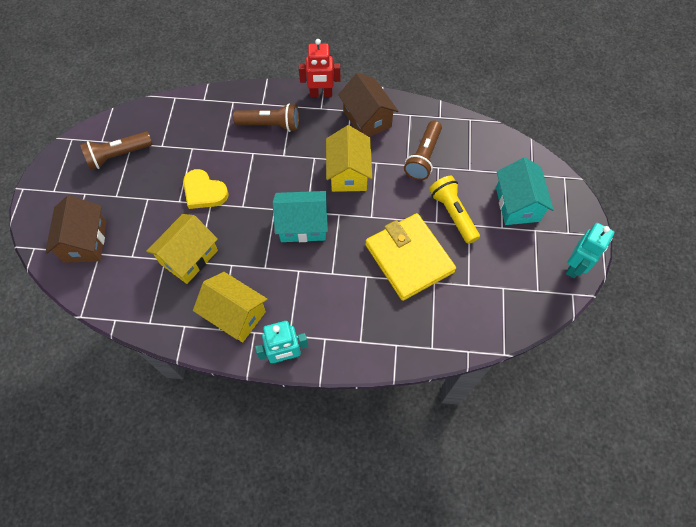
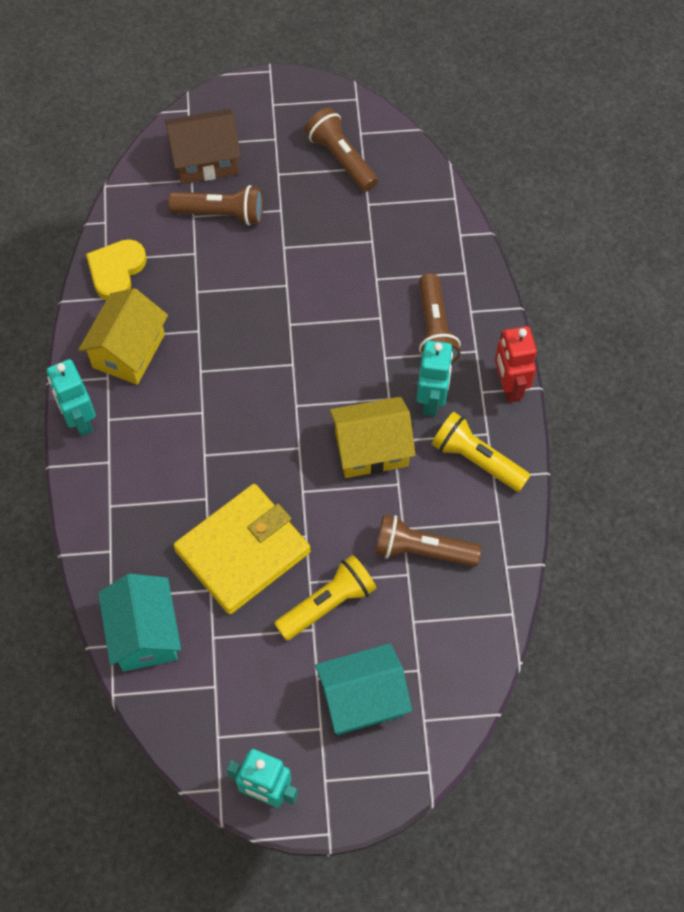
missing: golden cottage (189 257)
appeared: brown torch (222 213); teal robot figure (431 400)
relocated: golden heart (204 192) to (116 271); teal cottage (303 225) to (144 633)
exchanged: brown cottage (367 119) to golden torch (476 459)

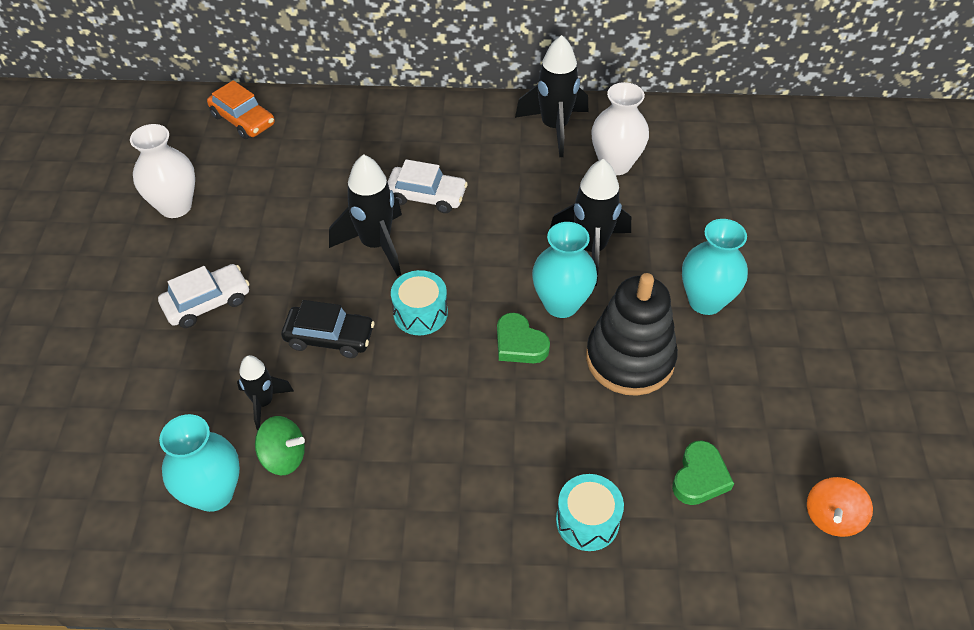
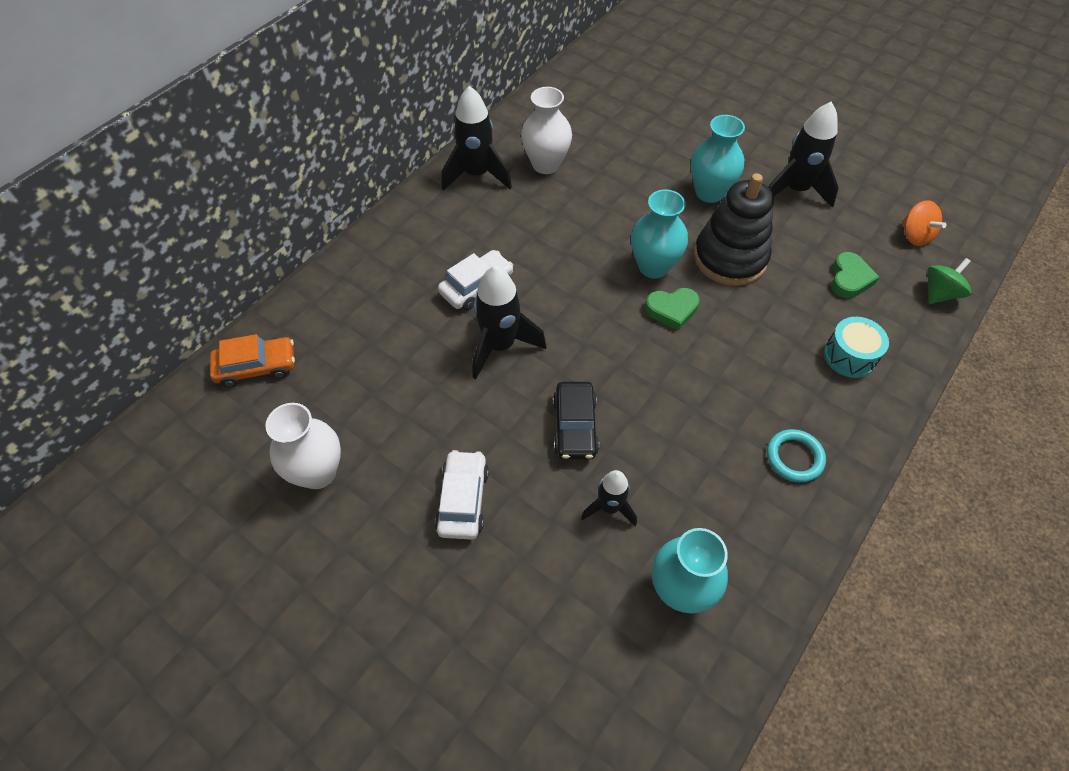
missing: teal toy drum (420 313)
appeared: teal ring (794 457)
relocated: ebony spaceship (591 249) to (795 190); leaf-green spinning top (283 457) to (939 293)
spun: ebony toy car (329 337) = (575 426) 135 degrees clockwise; leaf-green heart (700 477) = (849 279) 45 degrees clockwise

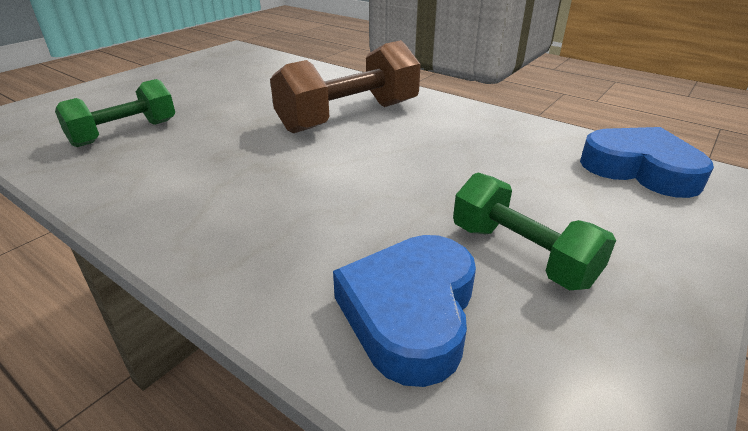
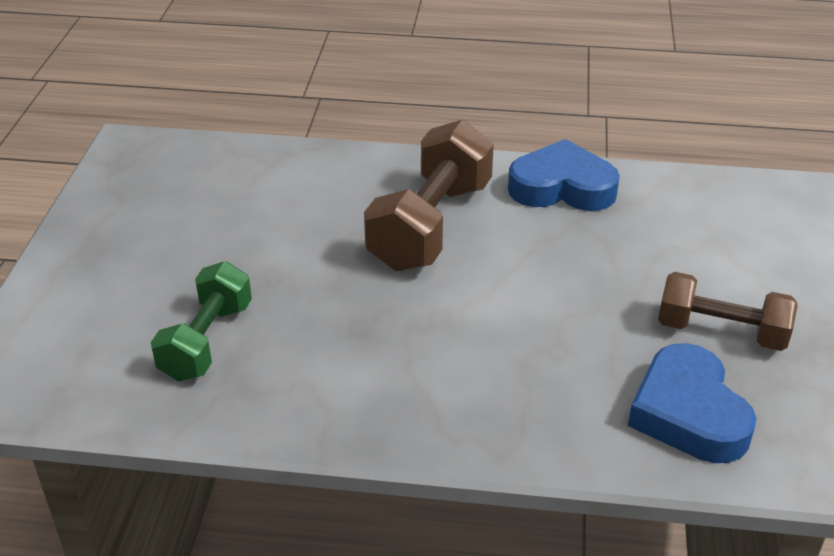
relocated: blue heart (640 169) to (562 187)
colour: leaf-green dumbbell (521 254) to brown dumbbell (721 332)

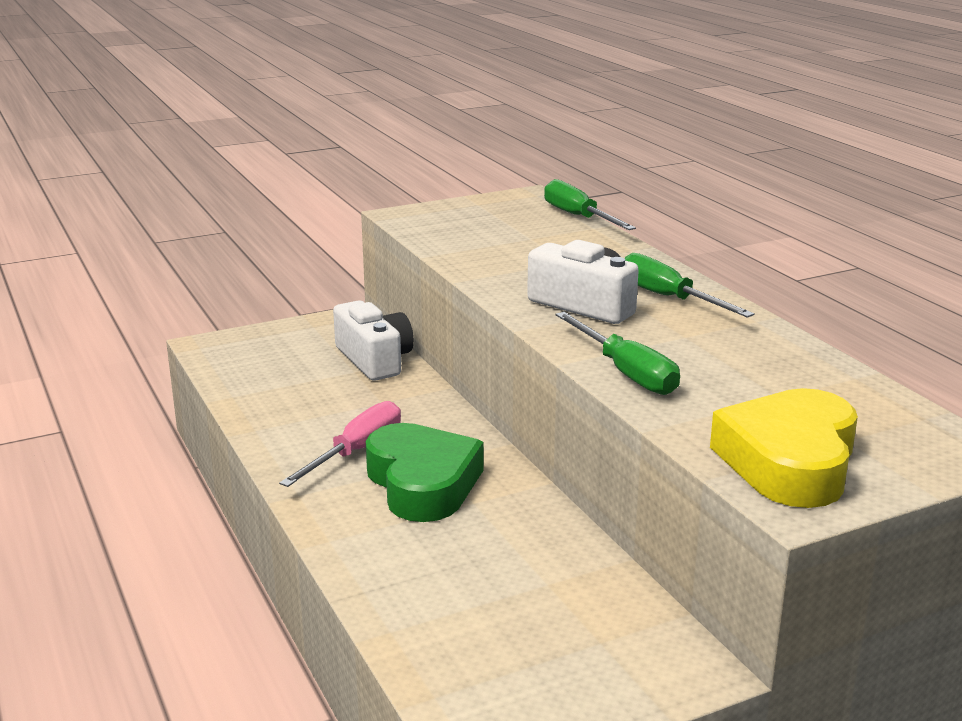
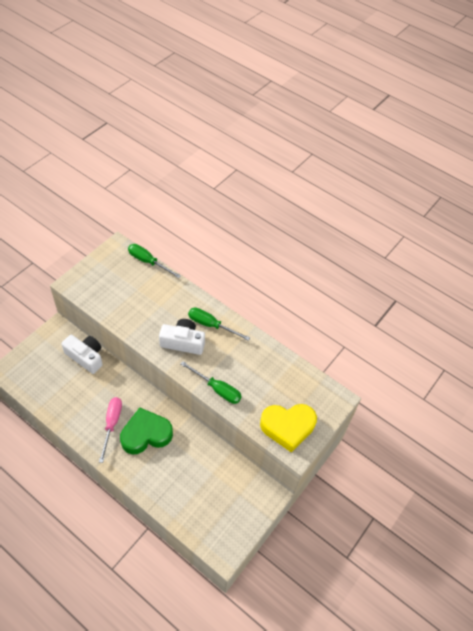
spun: golden heart (789 461) = (288 427) 90 degrees counterclockwise; leaf-green heart (422 483) = (146 434) 60 degrees counterclockwise

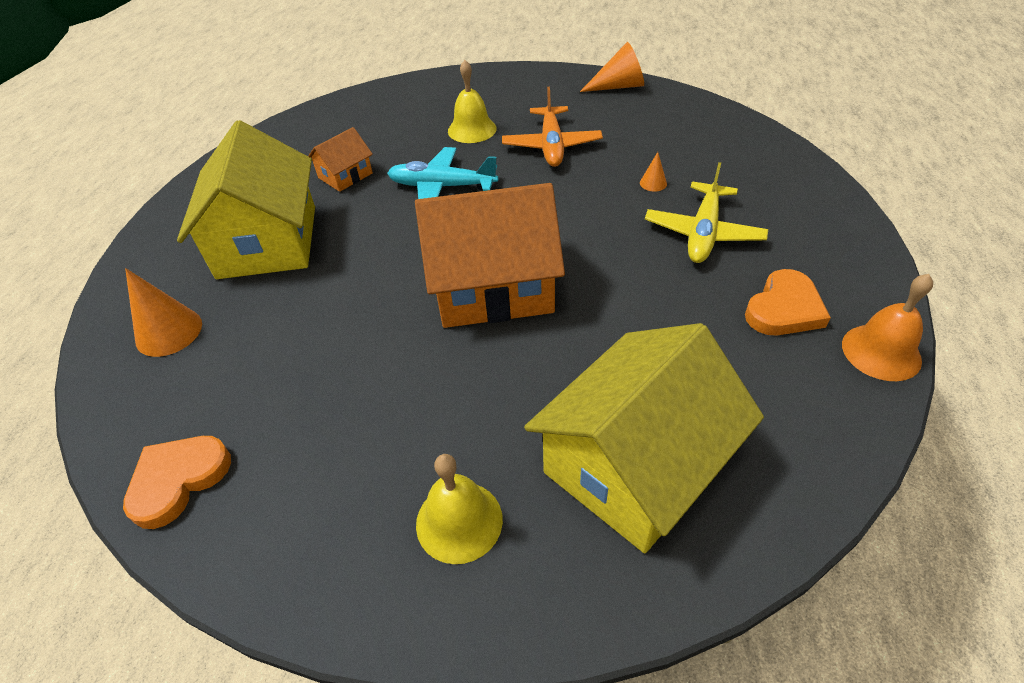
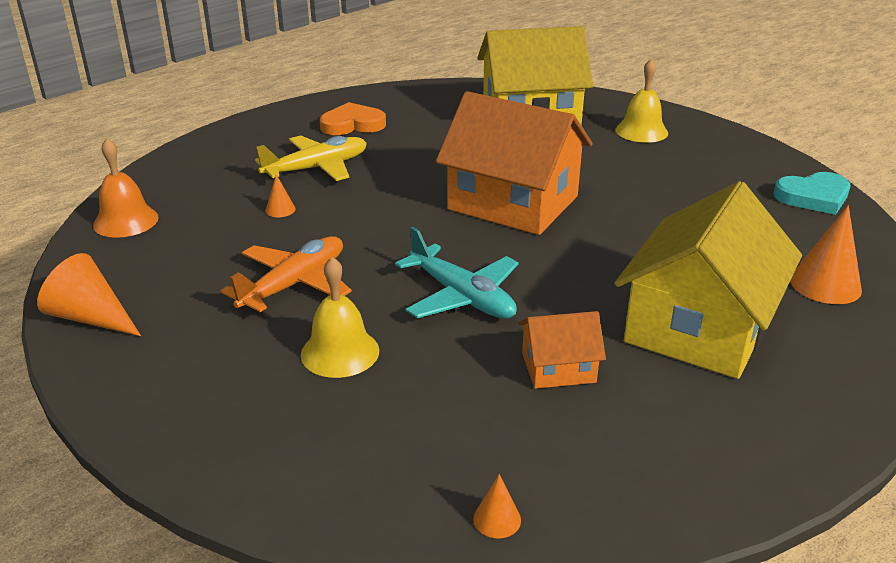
appeared: orange-coloured cone shape (497 519)
relocated: orange-coloured bell (881 352) to (126 221)
colour: orange-coloured heart (178 480) to teal heart (813 197)

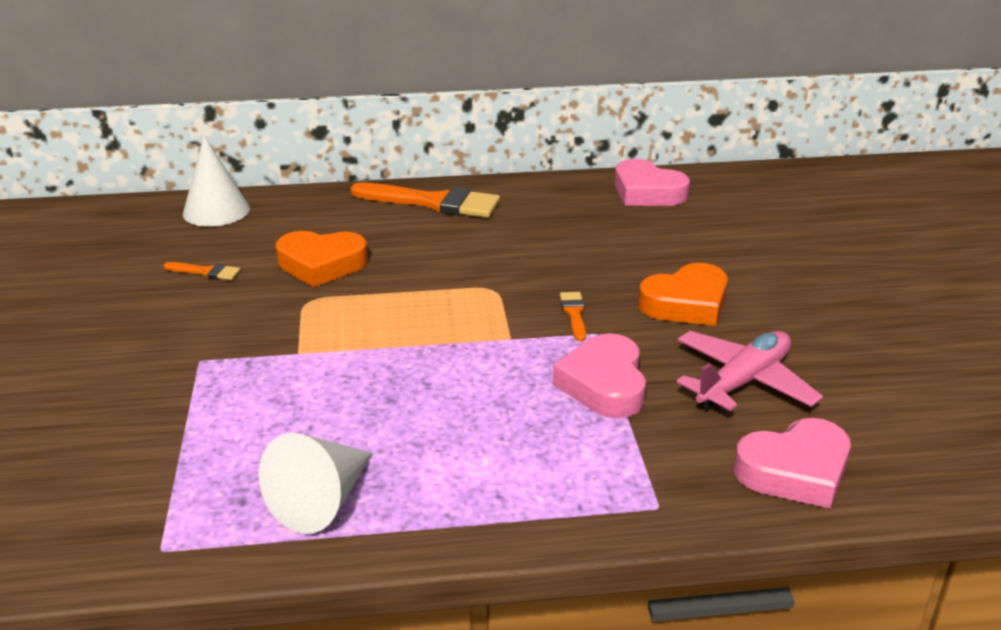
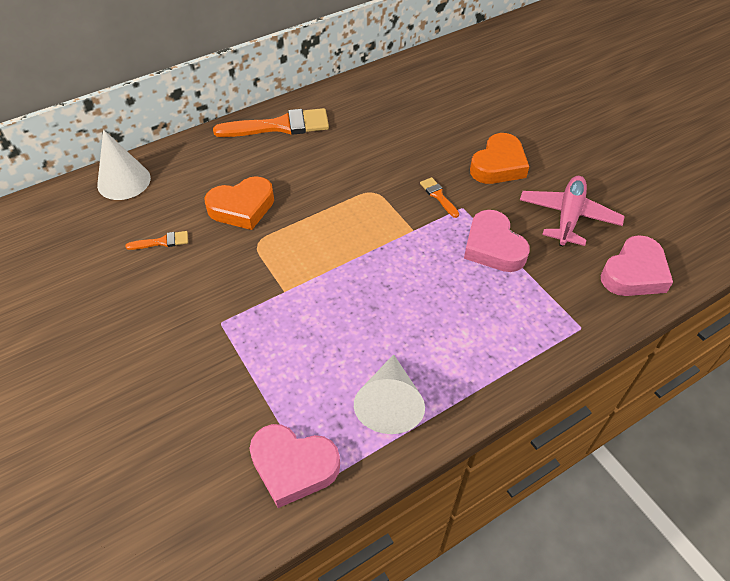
relocated: rose-pink heart (647 192) to (293 466)

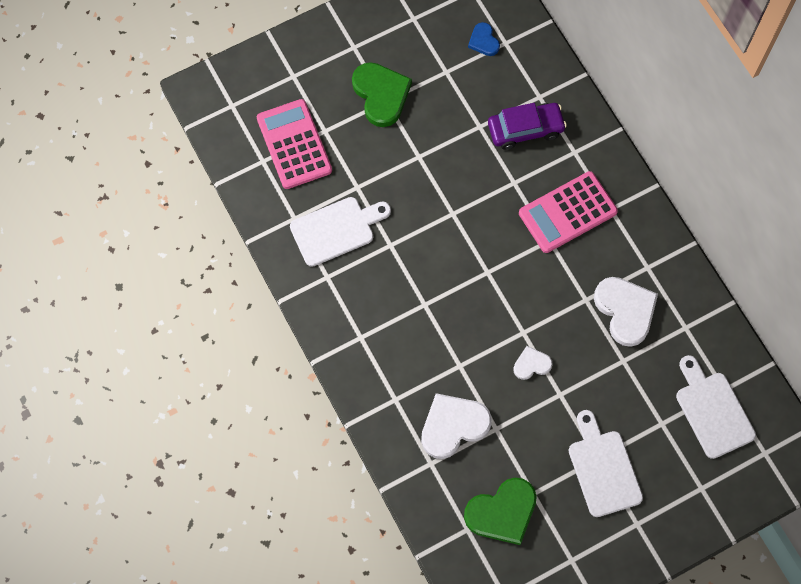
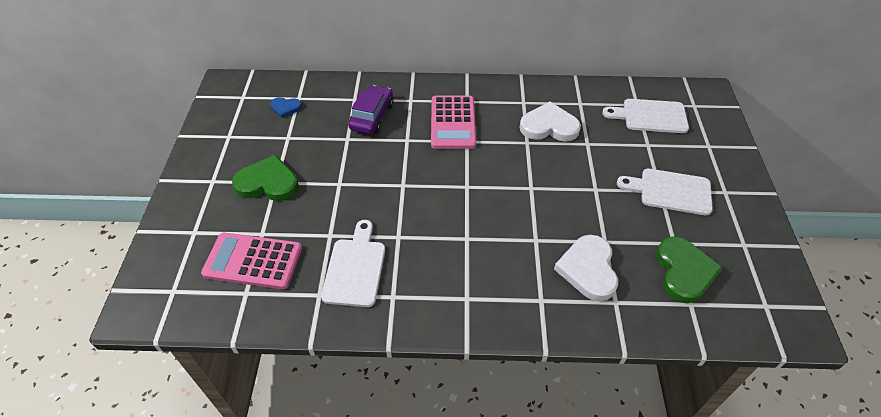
missing: snow-white heart (531 364)

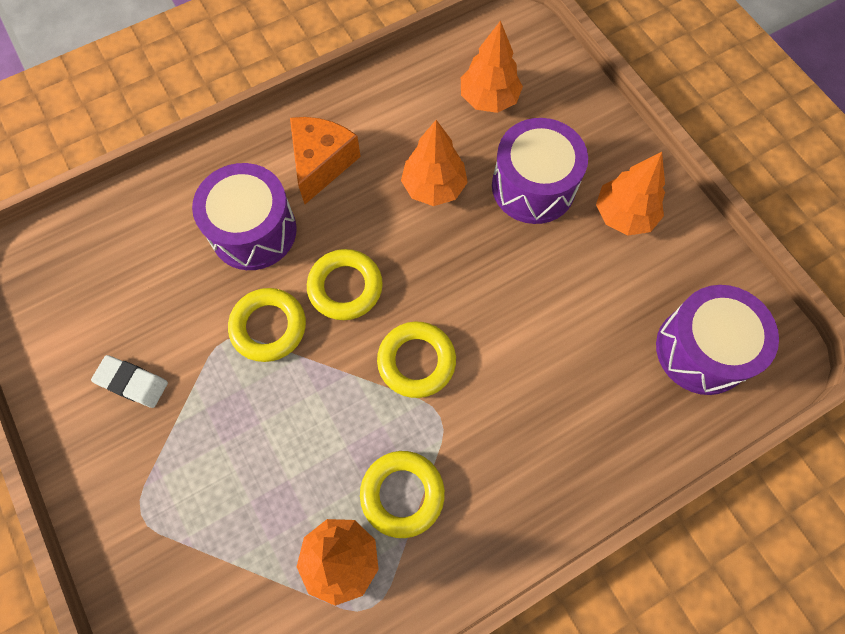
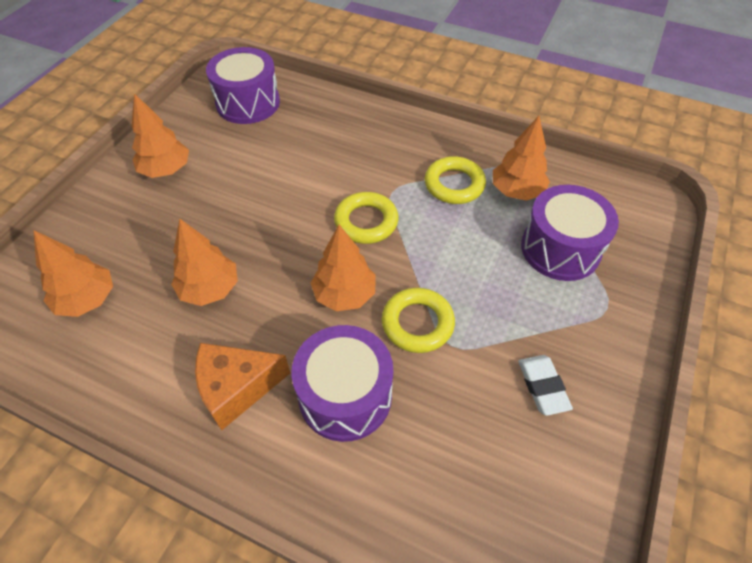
relocated: royal purple toy drum (533 186) to (560 249)
exchanged: golden ring (345 287) to orange-coloured tree (344 294)

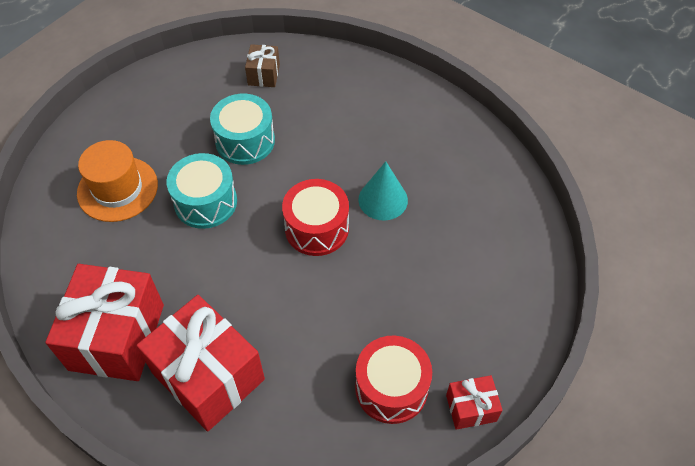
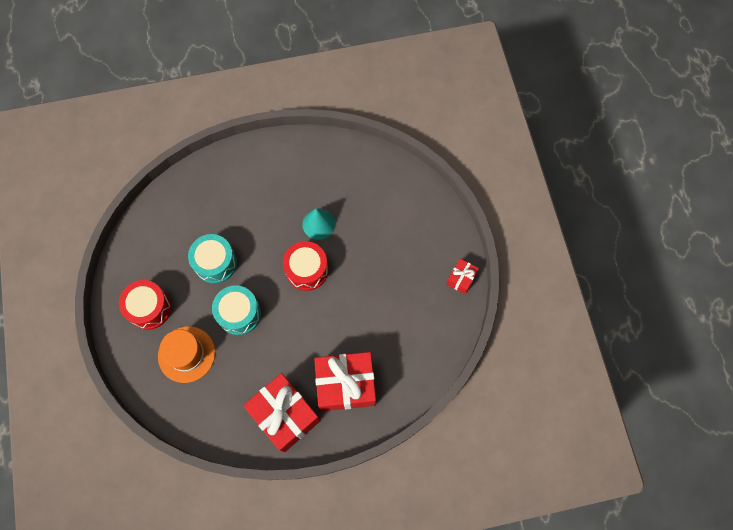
missing: brown gift (263 75)
relocated: crimson toy drum (391 388) to (149 308)

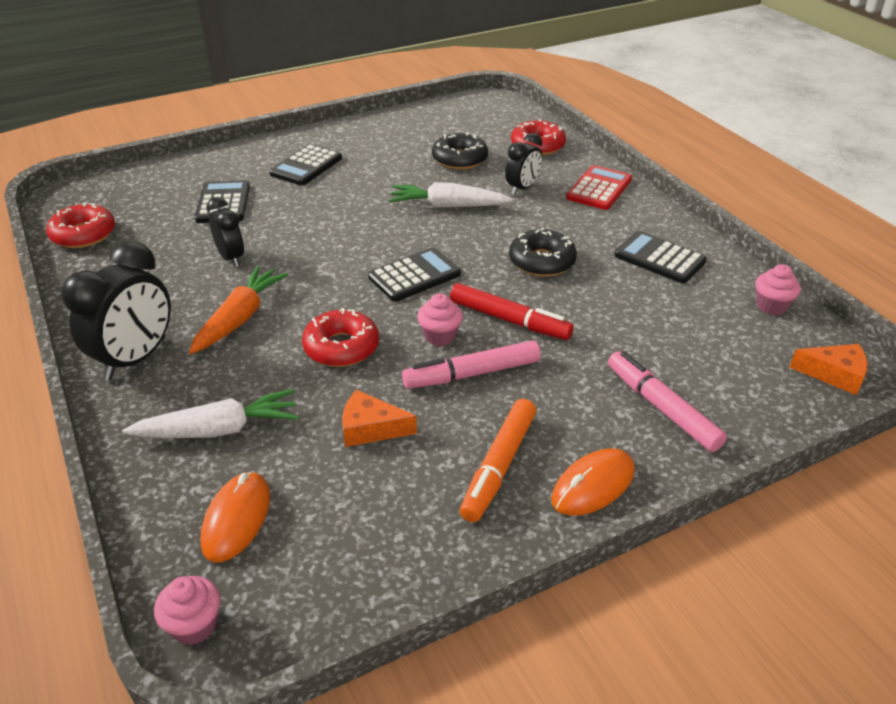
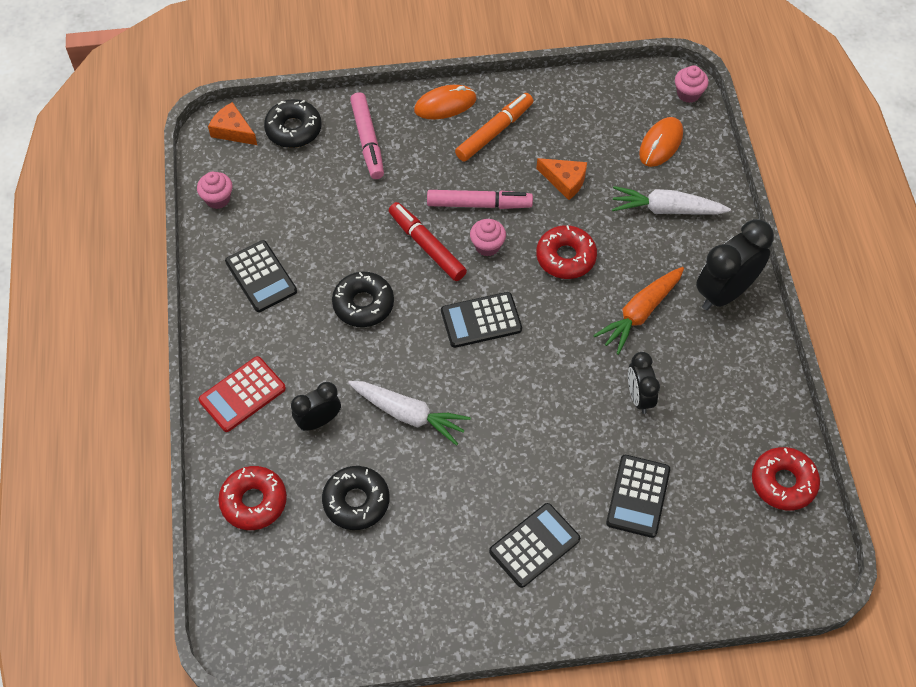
appeared: ebony donut (293 129)

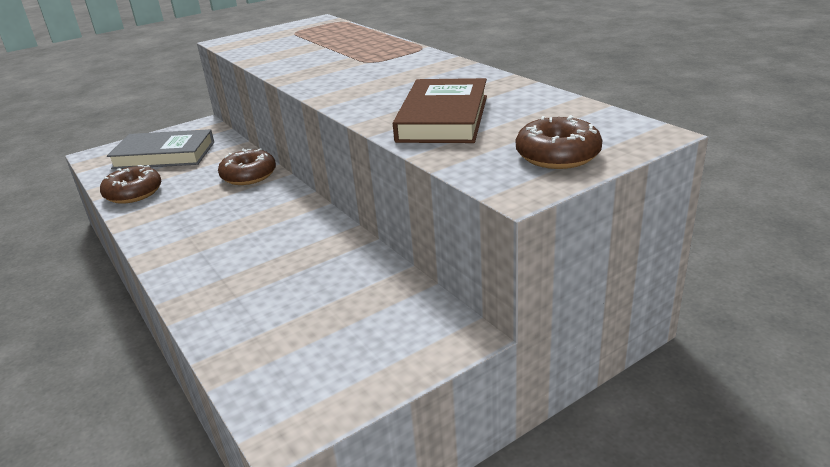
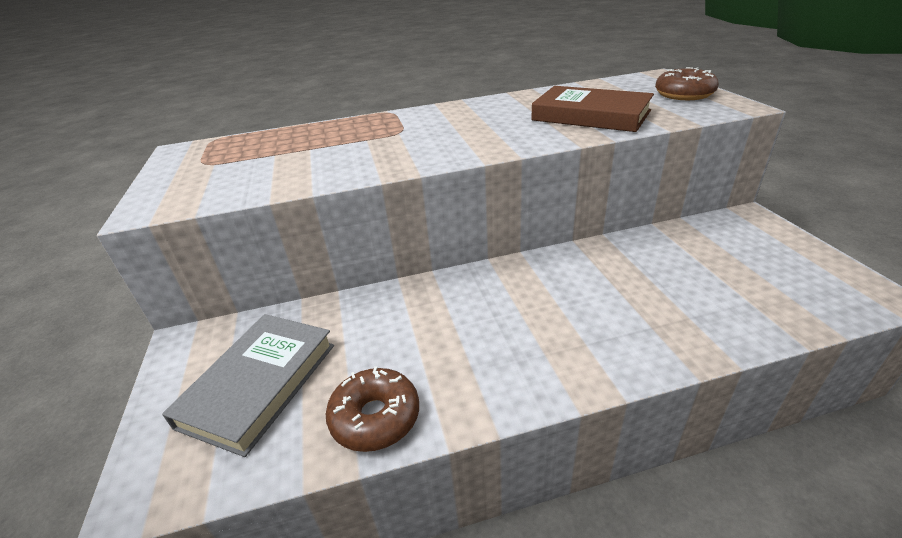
missing: brown donut (249 176)

